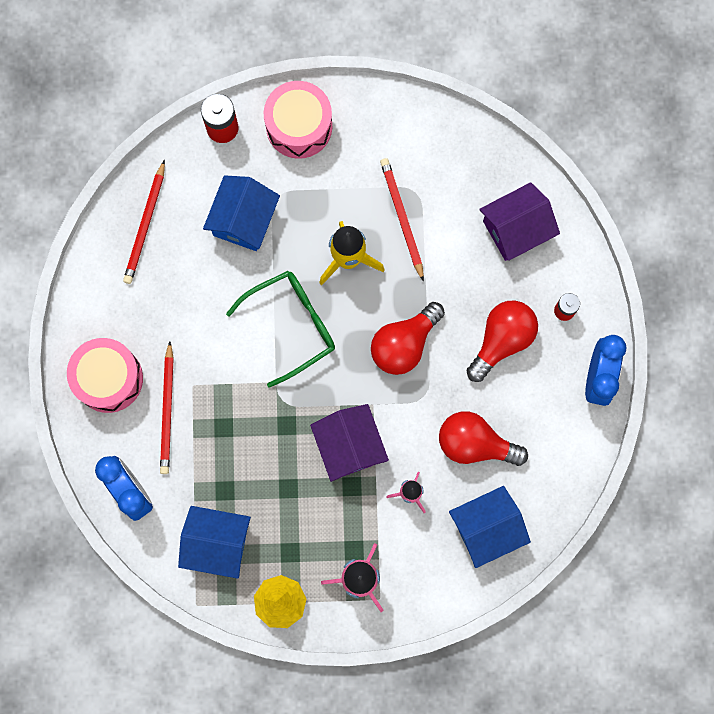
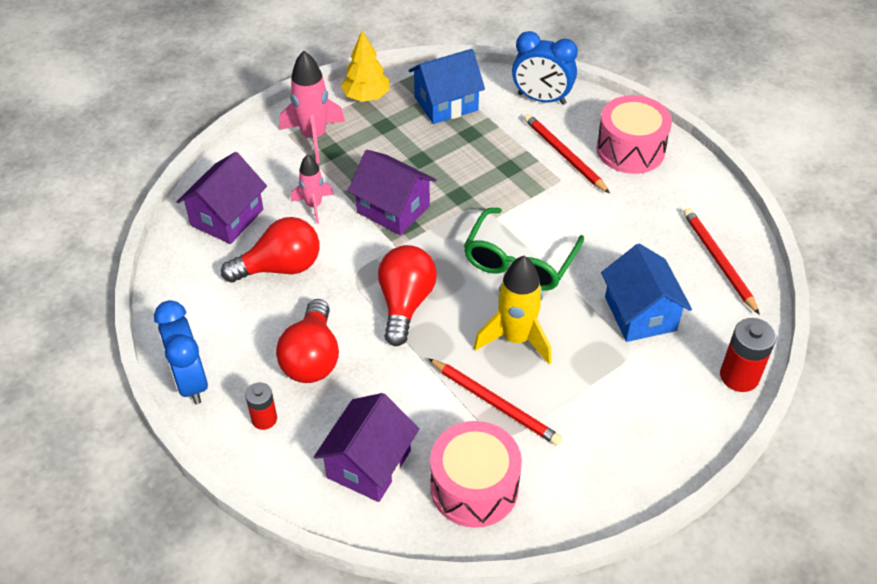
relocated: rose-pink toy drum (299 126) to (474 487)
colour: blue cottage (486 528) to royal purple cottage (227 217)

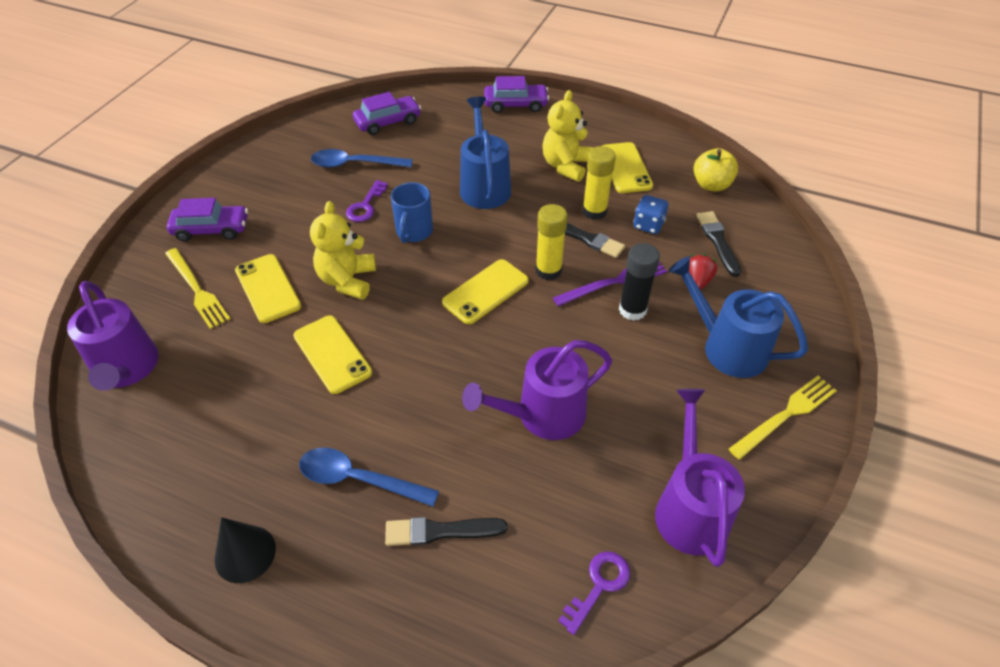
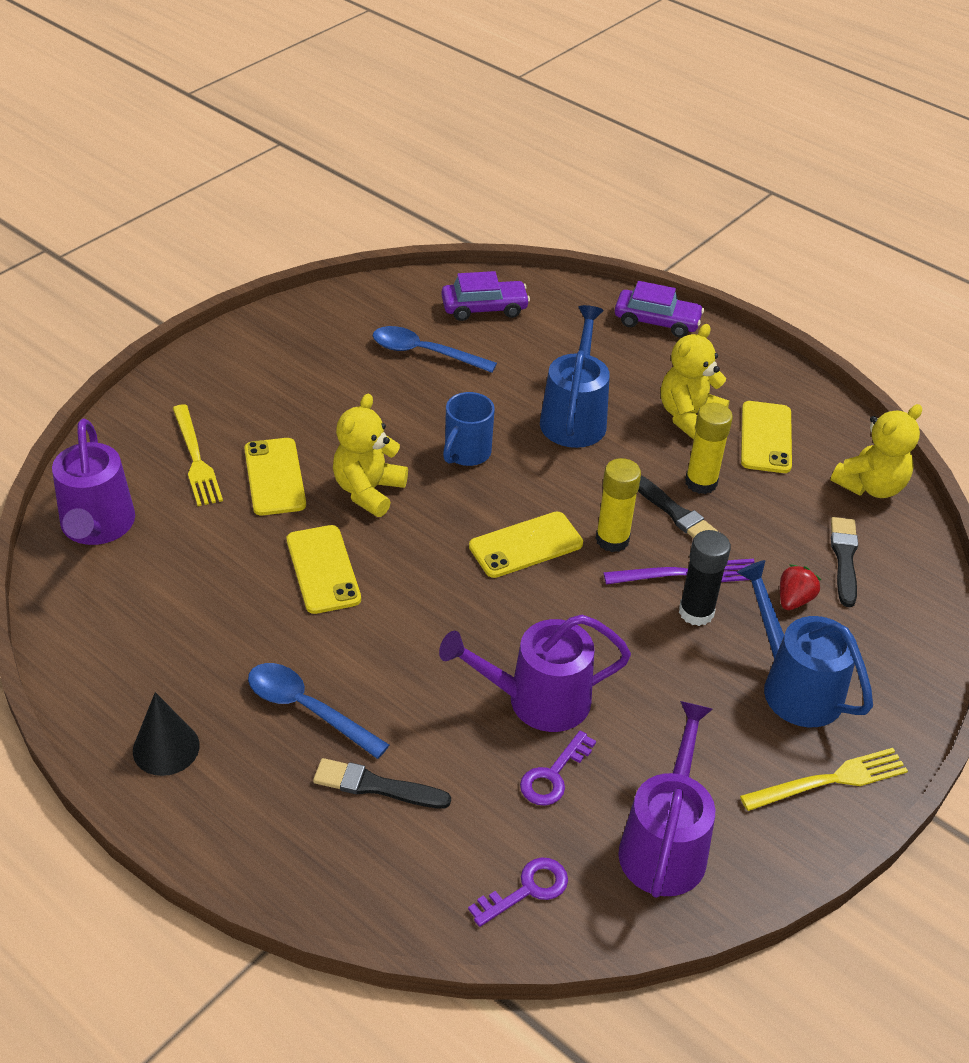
missing: blue game die (648 225); royal purple toy car (211 229)
relocated: royal purple key (365 206) to (553 775)
exchanged: golden apple (711 185) to golden teddy (870 486)

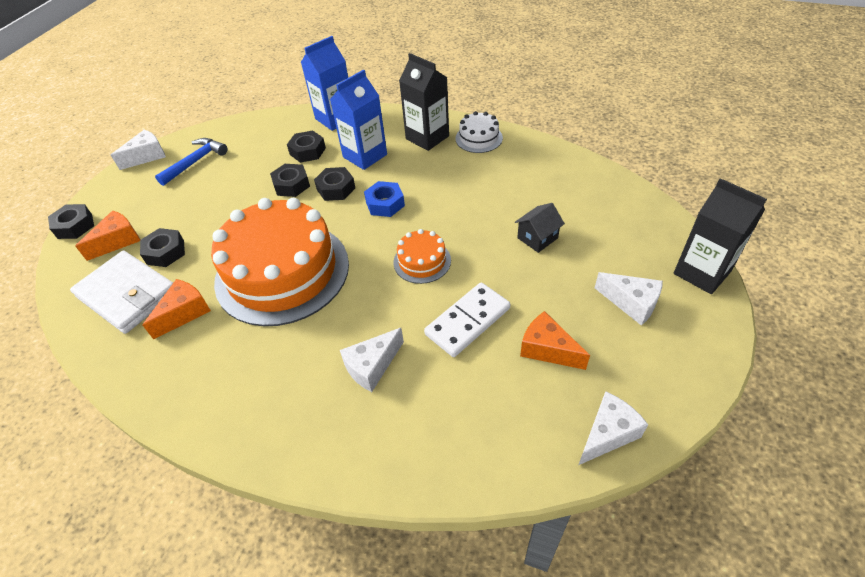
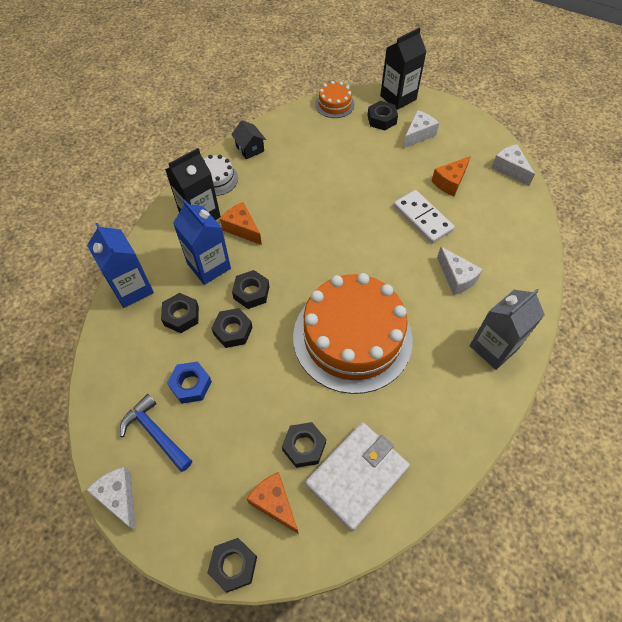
appeared: ebony hex nut (381 119); ash-grey carton (493 347)
relocated: blue hex nut (385 204) to (191 385); ebony cottage (537 238) to (250 149); orange-coloured gateau (422 261) to (334 104); orange-coloured piece of cheese (184 313) to (242 228)

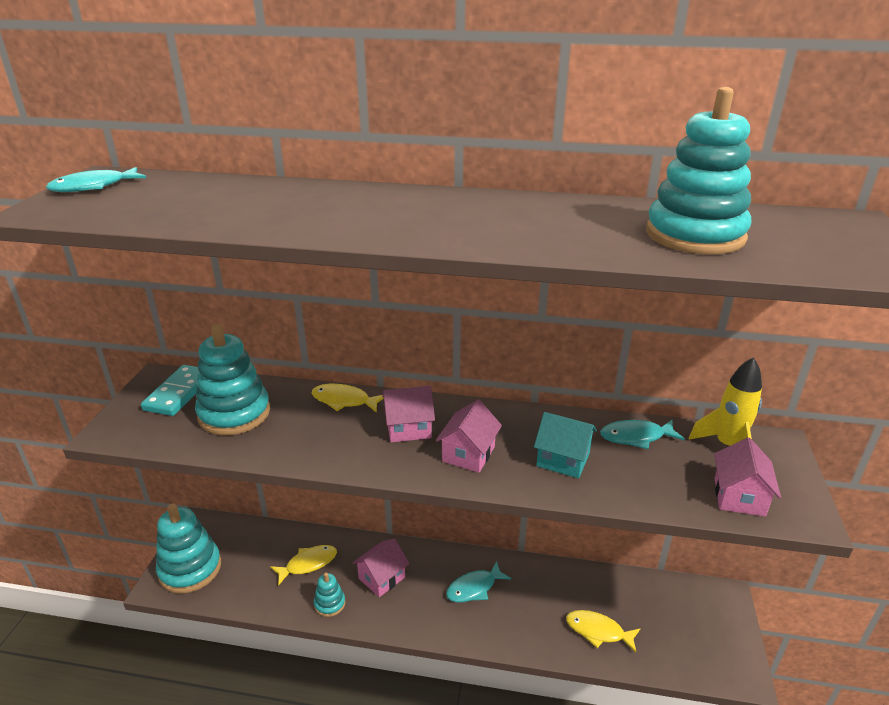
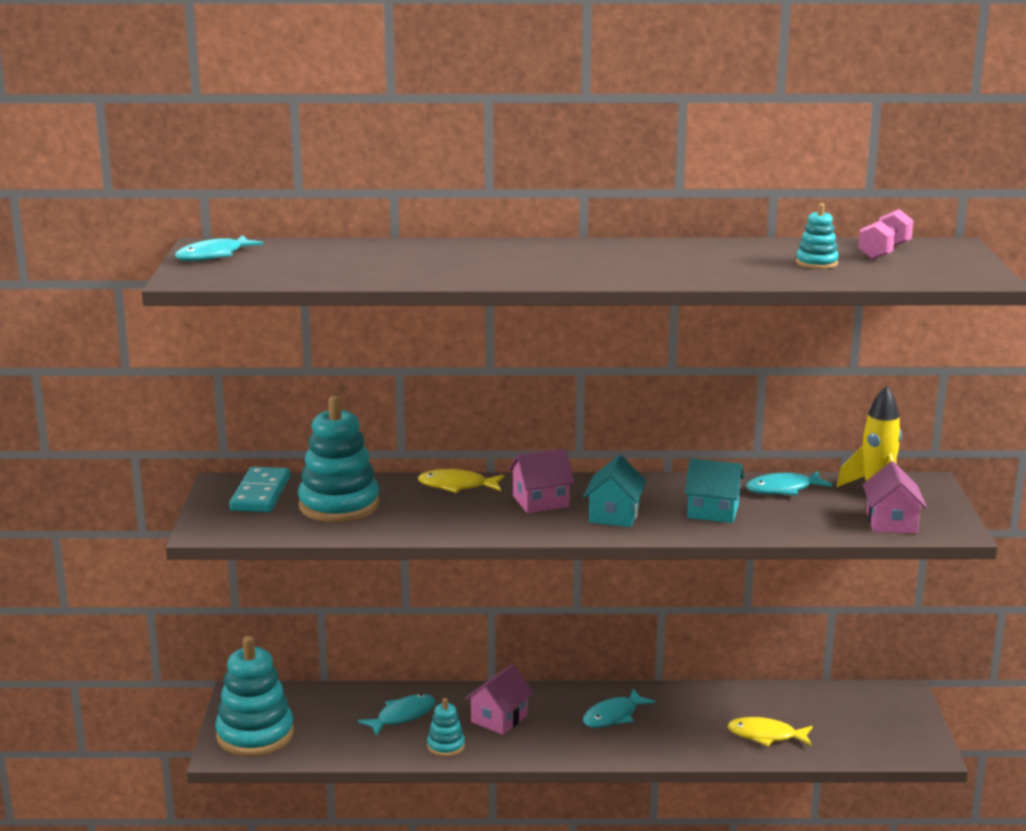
appeared: rose-pink dumbbell (884 252)
colour: rose-pink cottage (468 454) to teal cottage (614 515); golden toy fish (308 564) to teal toy fish (402 716)
size: teal ring stacker (695 235) = (816 263) x0.49

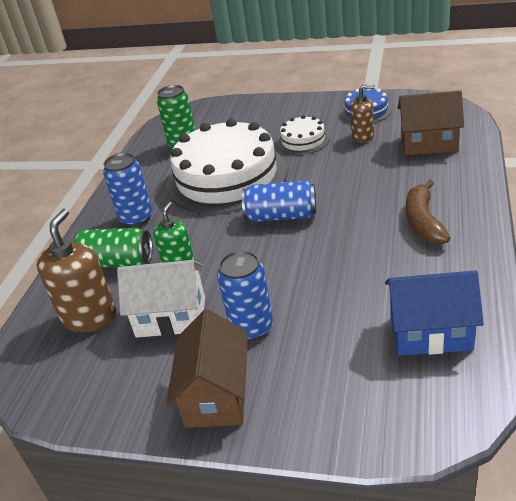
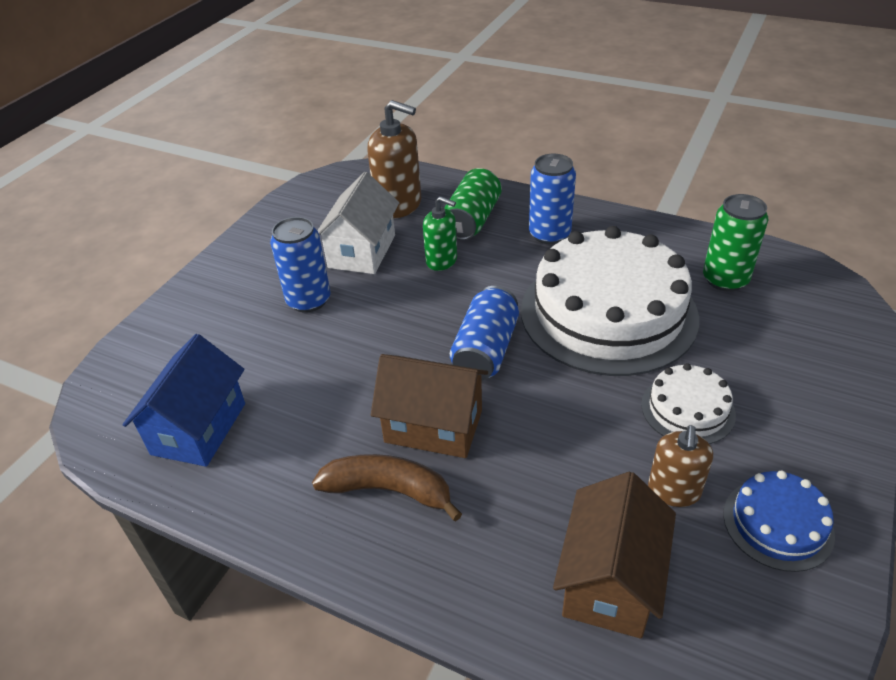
relocated: brown cottage (216 395) to (433 426)

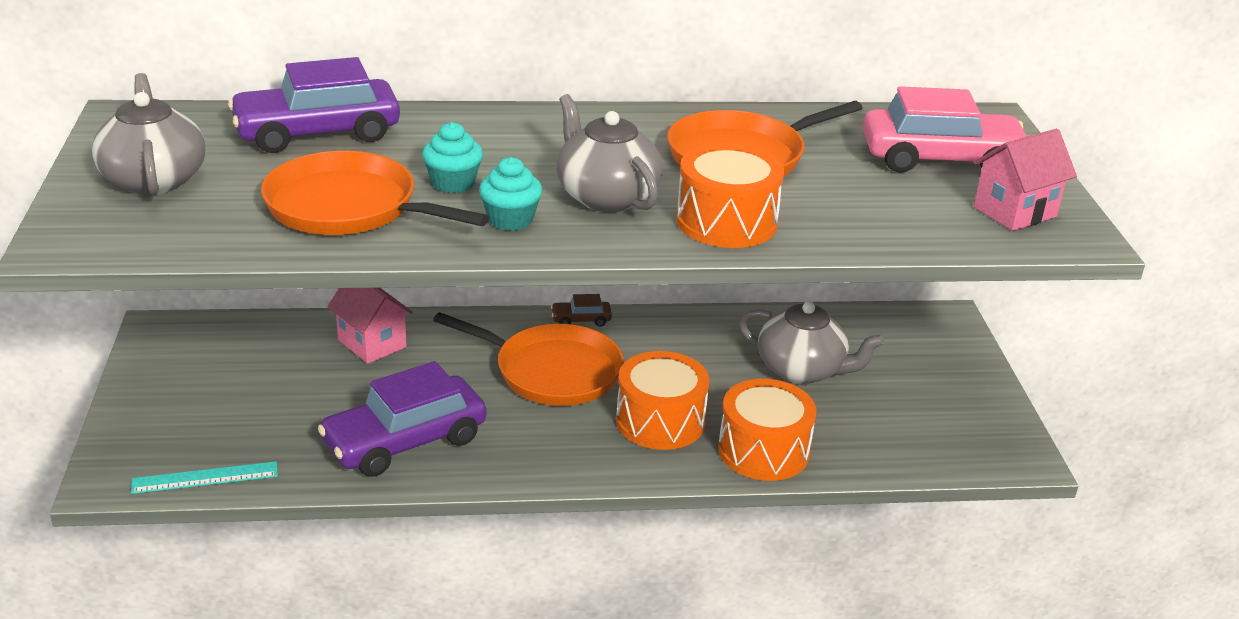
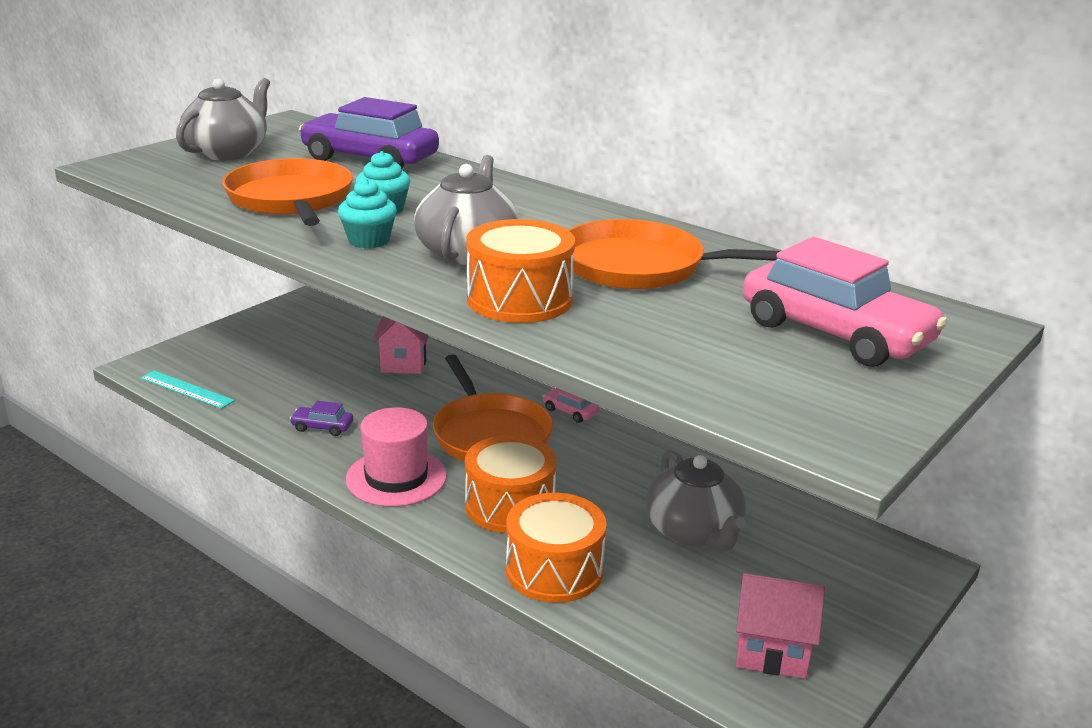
appeared: rose-pink top hat (396 477)
relocated: rose-pink cottage (1014 212) to (771 652)
colour: brown toy car (581 320) to rose-pink toy car (570 411)
size: royal purple toy car (405 441) = (322 427) x0.43

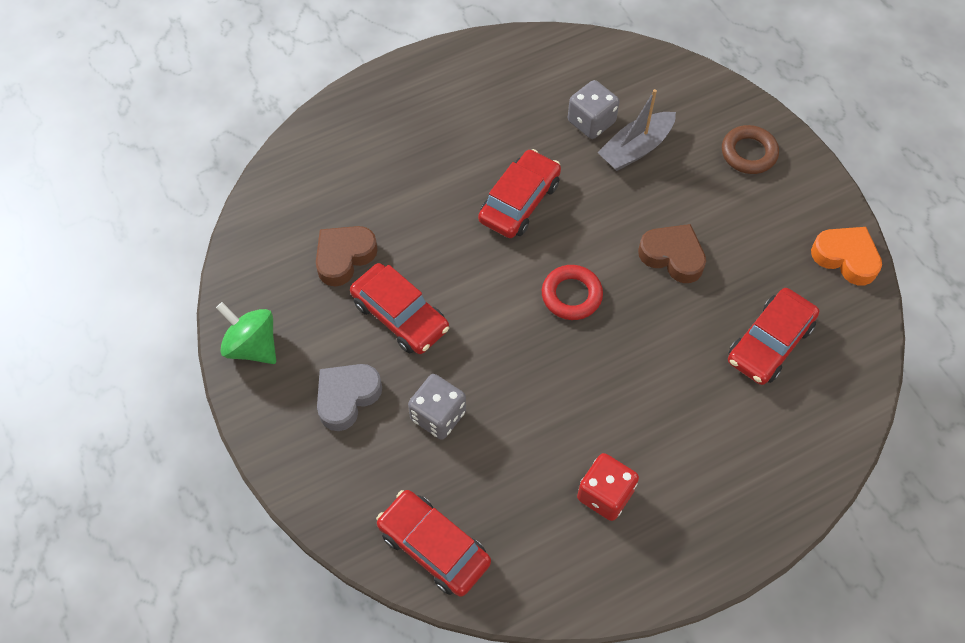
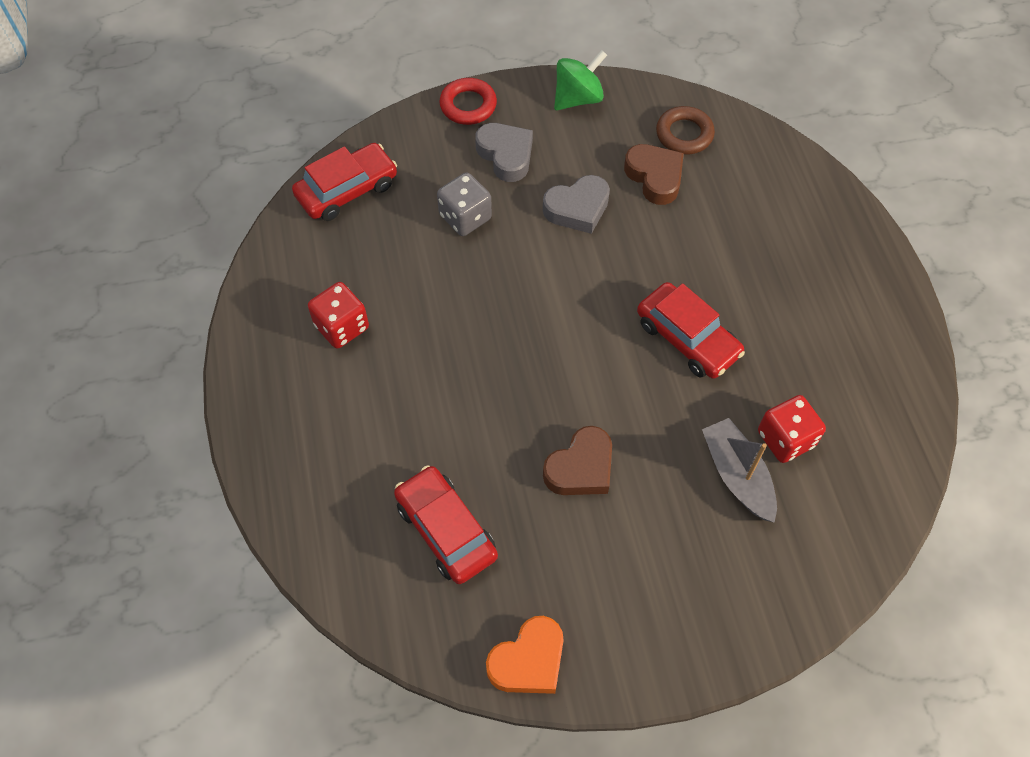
relocated: brown ring (748 153) to (684 134); crimson ring (571 295) to (468 105)
exchanged: crimson toy car (400 316) to ash-grey heart (577 208)
colour: ash-grey game die (591 122) to crimson game die (785 439)

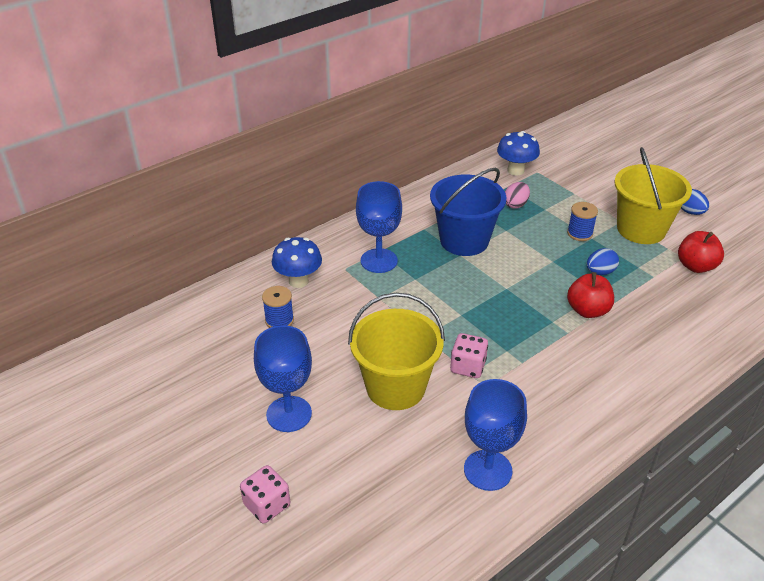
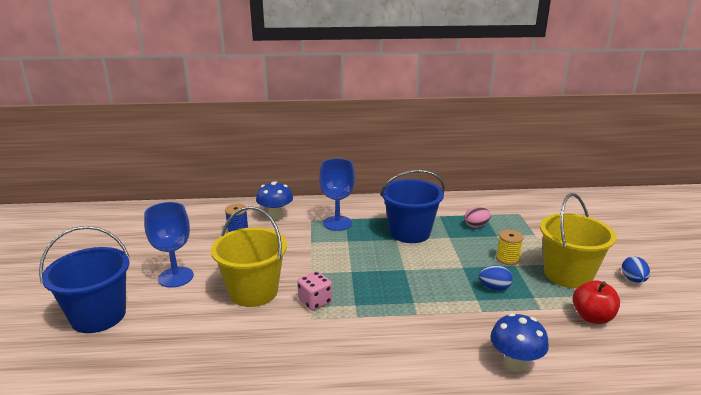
missing: crimson apple (587 310); blue chalice (487 470)
relocated: blue mushroom (515 170) to (515 364)
exchanged: rose-pink game die (267 505) to blue pail (98 316)
colour: blue spool (579 233) to golden spool (507 259)

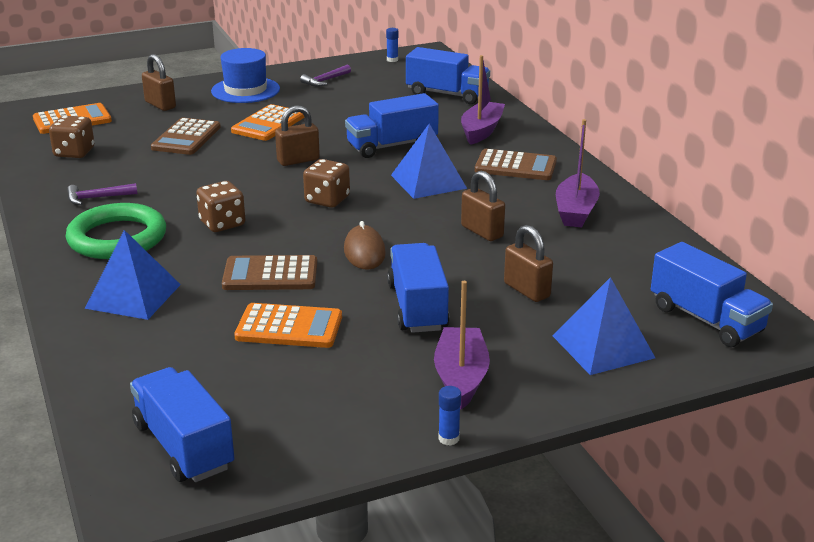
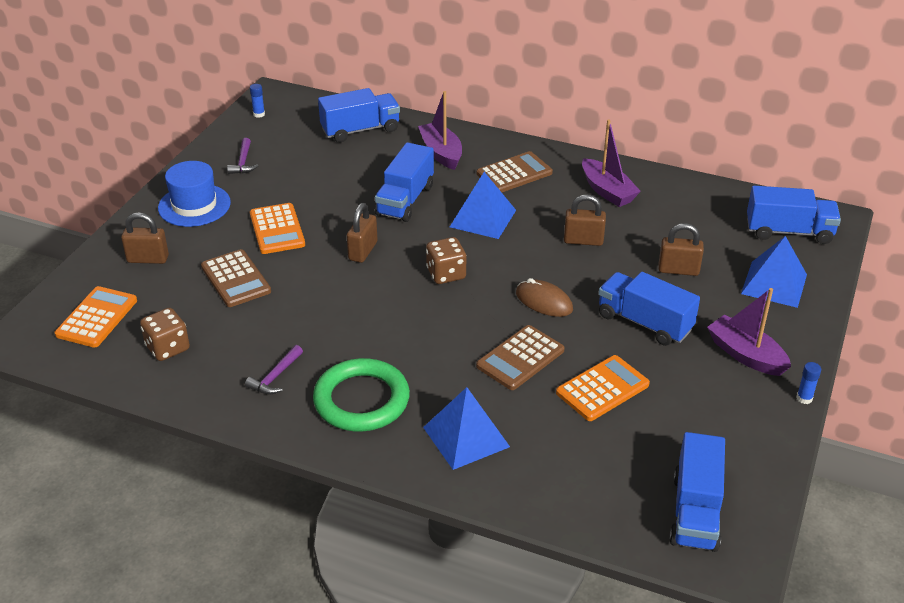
missing: brown game die (222 223)
spun: blue lorry (183 446) = (695 512) 90 degrees counterclockwise

